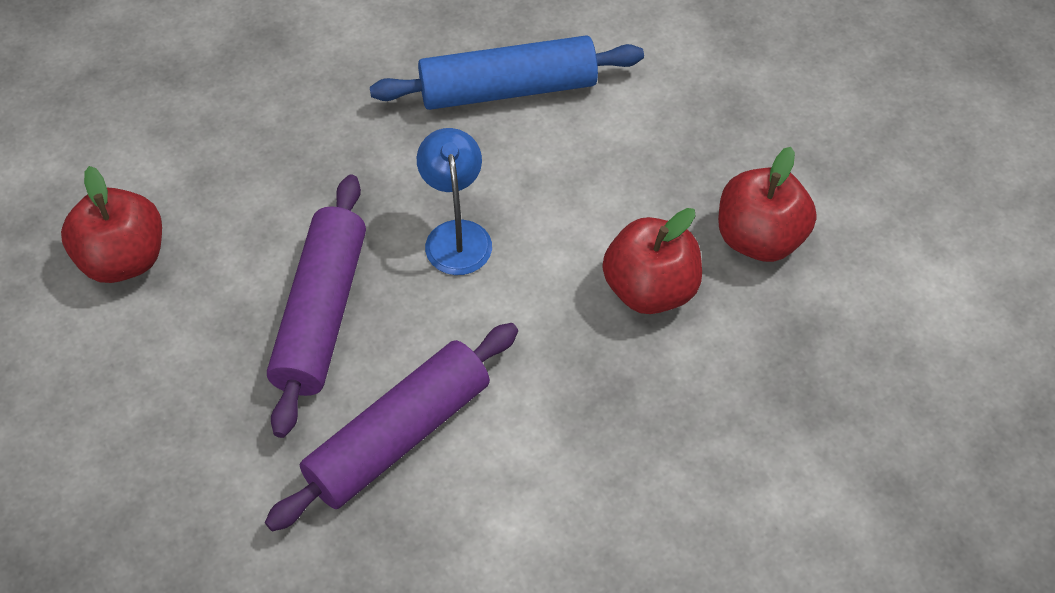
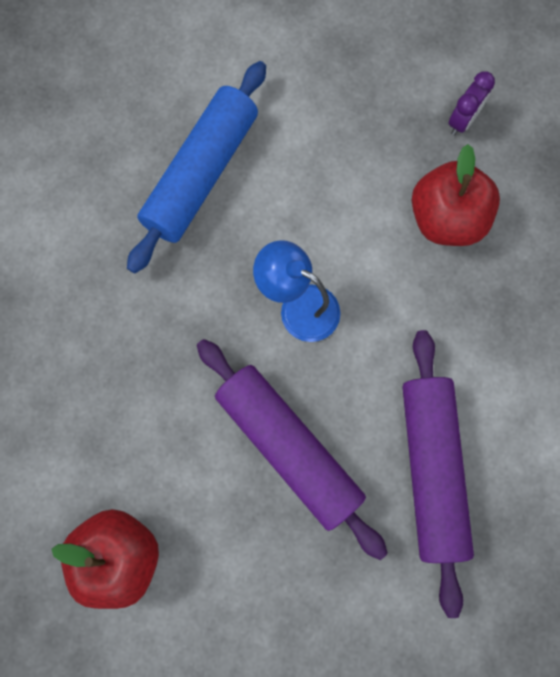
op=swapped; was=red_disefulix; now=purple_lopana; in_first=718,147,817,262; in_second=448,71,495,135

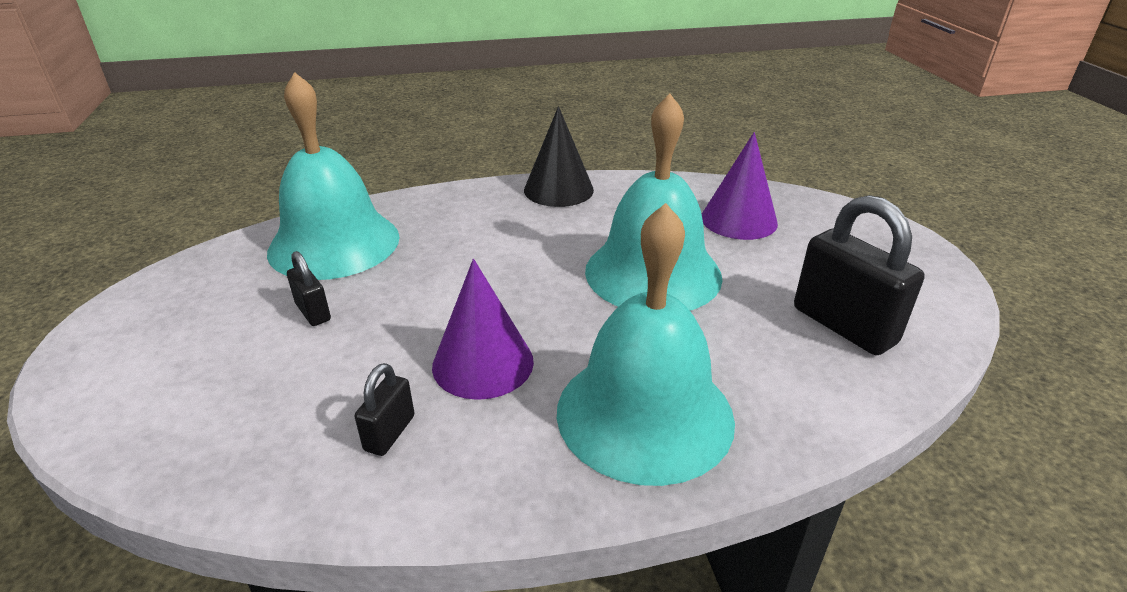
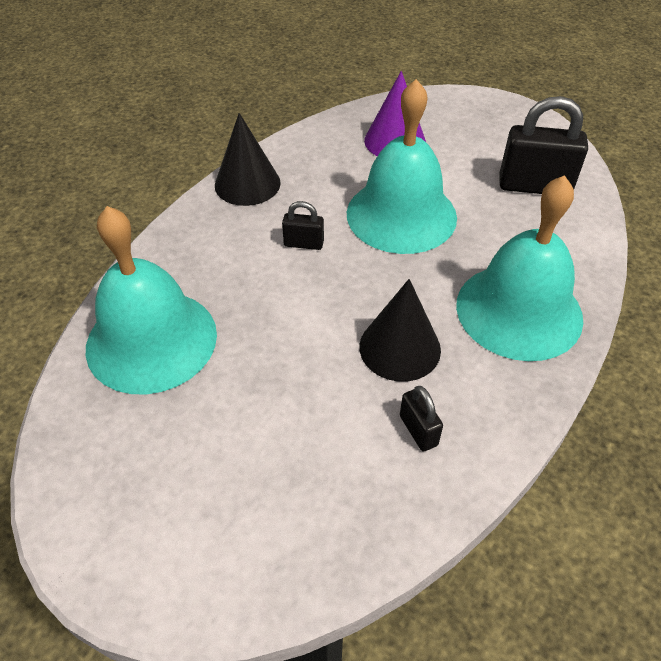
op=shifted; was=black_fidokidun; in_first=287,251,331,326; in_second=282,201,324,250
op=repainted; was=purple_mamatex; now=black_mamatex; in_first=432,259,534,400; in_second=359,279,441,382

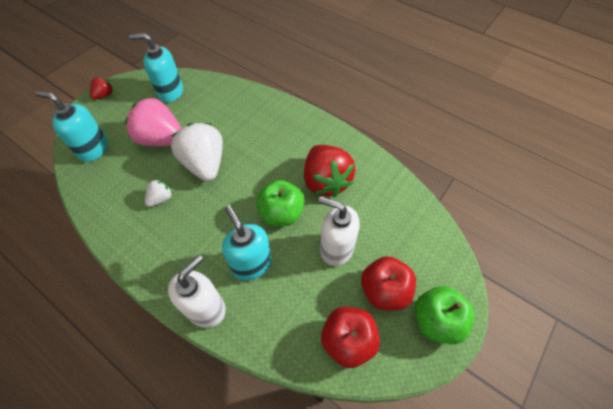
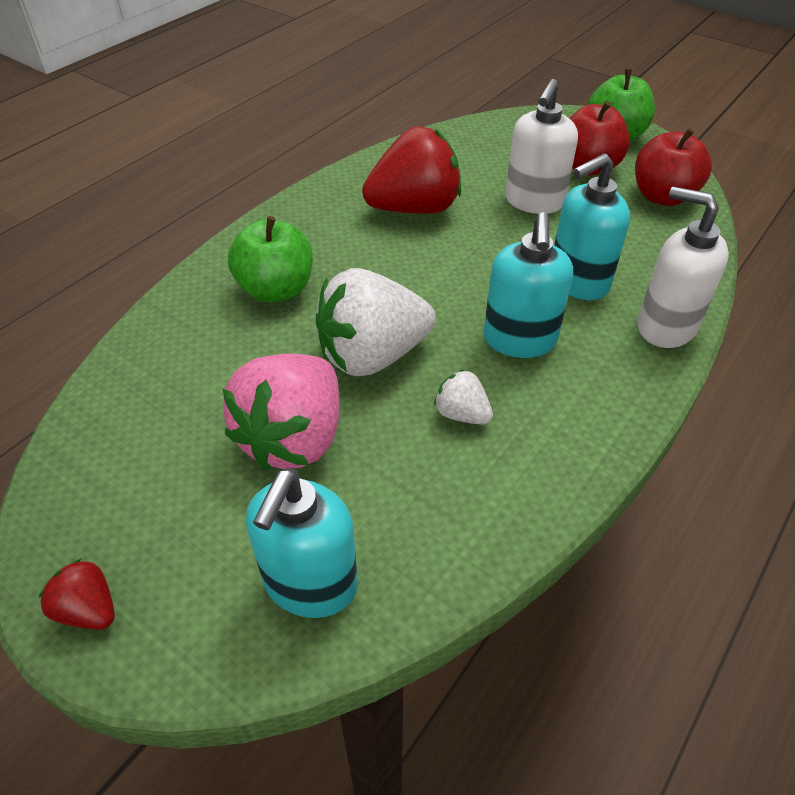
op=shifted; was=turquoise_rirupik; in_first=129,33,183,102; in_second=484,212,573,358
op=shifted; was=green_disefulix; in_first=256,180,305,226; in_second=228,216,313,303

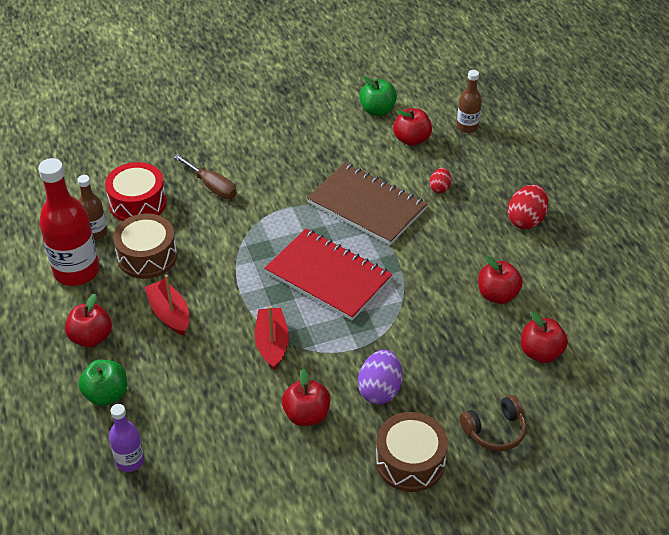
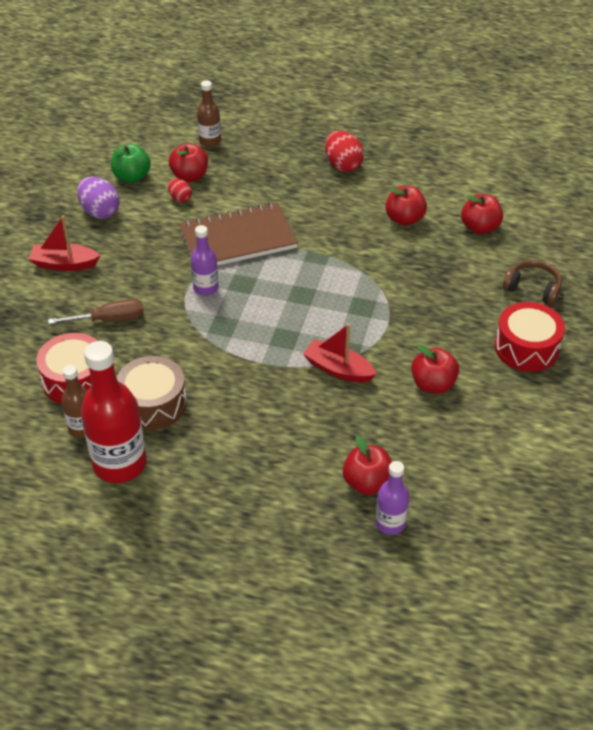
op=shifted; was=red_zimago; in_first=430,168,451,193; in_second=168,178,192,202
op=gone; was=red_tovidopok; in_first=265,229,393,320
op=shifted; was=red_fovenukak; in_first=144,275,189,336; in_second=29,216,100,271
op=shifted; was=red_disefulix; in_first=65,294,112,347; in_second=343,436,392,495
op=shifted; was=purple_zimago; in_first=358,350,402,405; in_second=77,177,120,219
op=gone; was=green_disefulix; in_first=79,360,127,406
op=rotated; was=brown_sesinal; in_first=460,395,527,451; in_second=503,260,562,305; clockwise=-75
op=repainted; was=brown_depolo; now=red_depolo; in_first=376,412,448,492; in_second=495,302,565,372
op=new; now=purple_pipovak; in_second=191,225,219,296

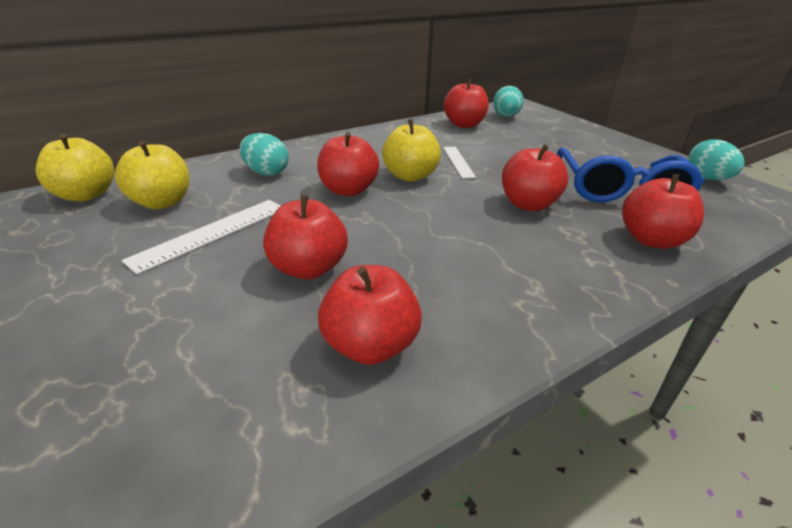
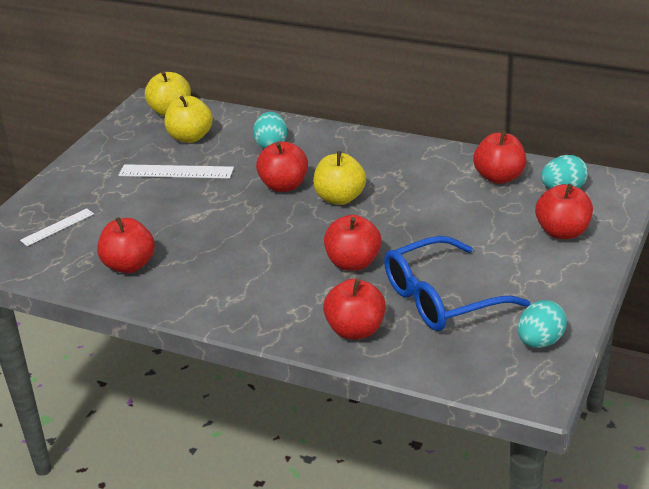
op=shifted; was=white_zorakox; in_first=443,147,476,178; in_second=20,208,94,246
op=shifted; was=red_disefulix; in_first=263,195,348,279; in_second=535,184,593,239

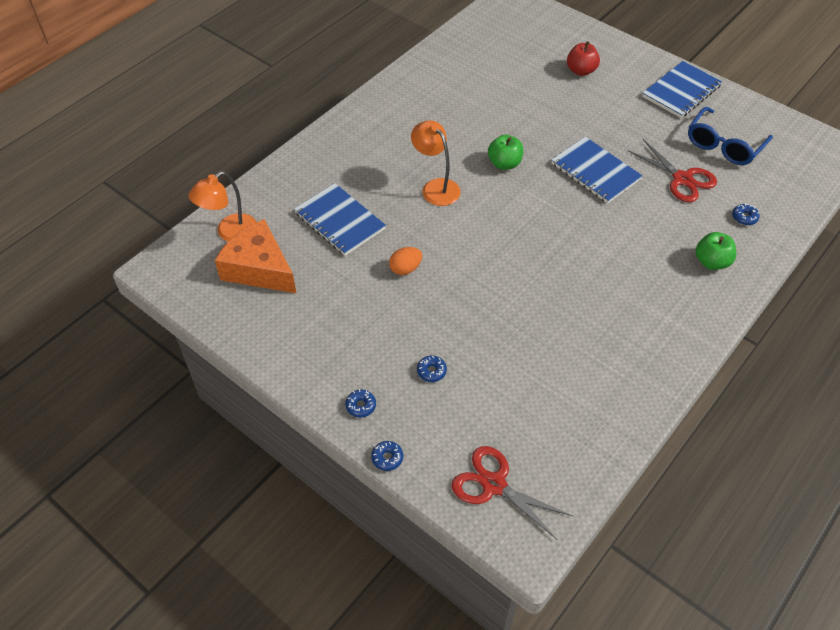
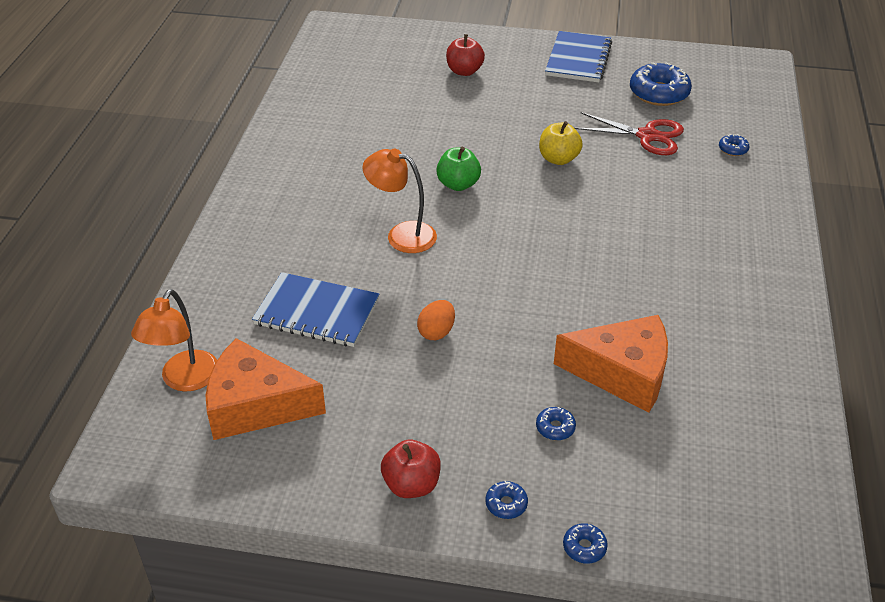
op=swapped; was=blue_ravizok; now=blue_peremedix; in_first=688,107,773,165; in_second=630,62,692,106
op=swapped; was=blue_tovidopok; now=yellow_disefulix; in_first=551,137,642,204; in_second=539,121,583,165
op=gone; was=green_disefulix; in_first=696,232,736,270
op=gone; was=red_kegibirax; in_first=452,446,572,540
op=new; now=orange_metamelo; in_second=554,315,668,413
op=new; now=red_disefulix; in_second=381,440,441,498

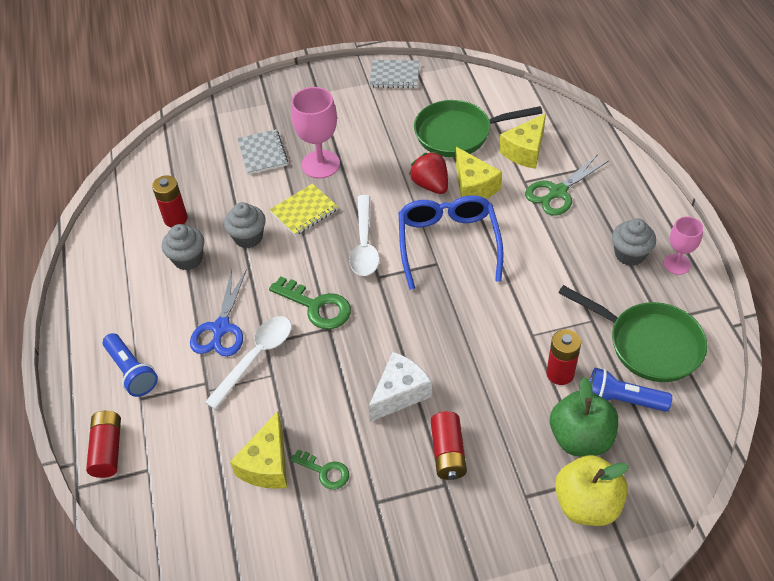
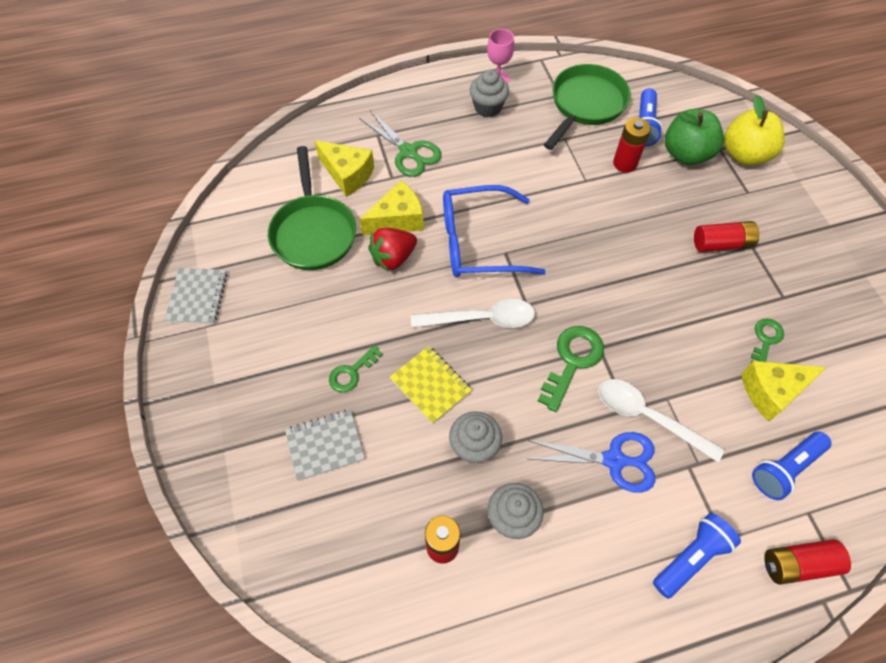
op=swapped; was=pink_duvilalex; now=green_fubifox; in_first=291,87,340,179; in_second=329,345,383,392
op=gone; was=white_metamelo; in_first=368,352,432,422
op=rotated; was=yellow_metamelo; in_first=230,411,287,489; in_second=741,361,826,422; clockwise=150
op=new; now=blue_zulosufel; in_second=752,431,832,500

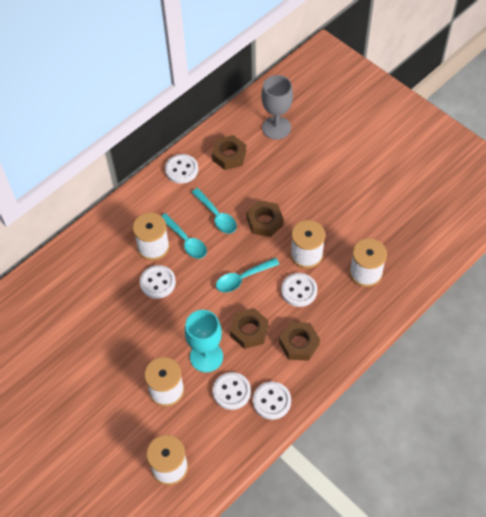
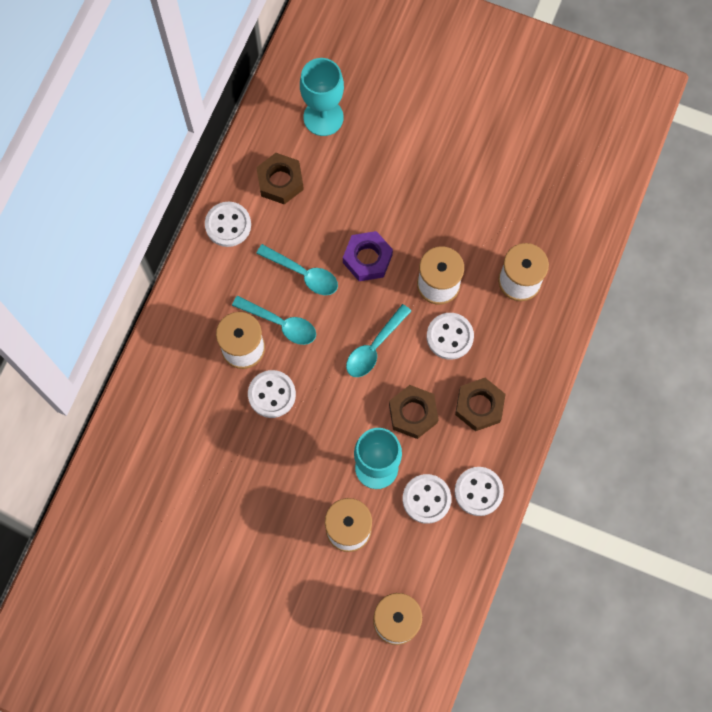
op=repainted; was=grey_duvilalex; now=turquoise_duvilalex; in_first=261,75,293,140; in_second=300,58,344,136
op=repainted; was=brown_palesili; now=purple_palesili; in_first=247,200,283,237; in_second=343,231,393,281

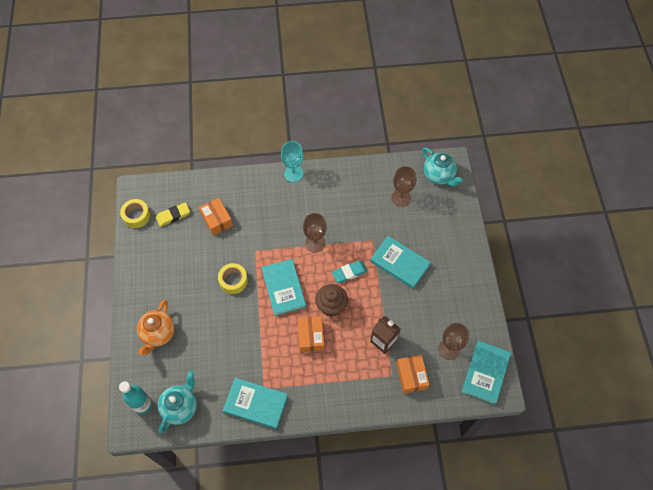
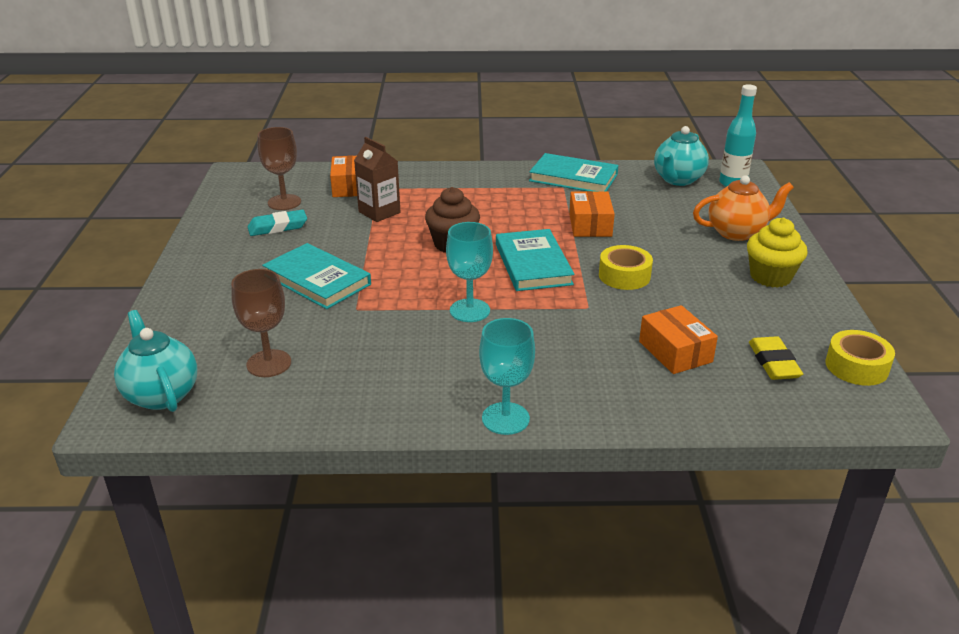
op=rotated; was=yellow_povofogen; in_first=156,202,190,227; in_second=749,336,803,380; clockwise=-75
op=repainted; was=brown_duvilalex; now=turquoise_duvilalex; in_first=303,213,327,253; in_second=446,222,493,322
op=shifted; was=turquoise_povofogen; in_first=332,261,368,283; in_second=248,210,307,236
op=rotated; was=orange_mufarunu; in_first=137,300,175,355; in_second=693,175,794,241; clockwise=60
op=shifted; was=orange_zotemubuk; in_first=297,316,324,352; in_second=569,191,615,237
op=gone; was=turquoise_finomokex; in_first=462,340,511,405
op=new; now=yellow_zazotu; in_second=747,217,808,288

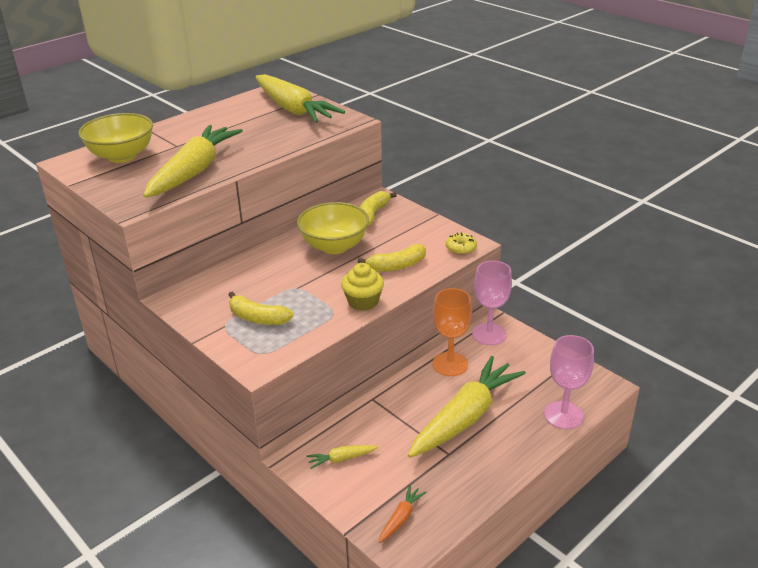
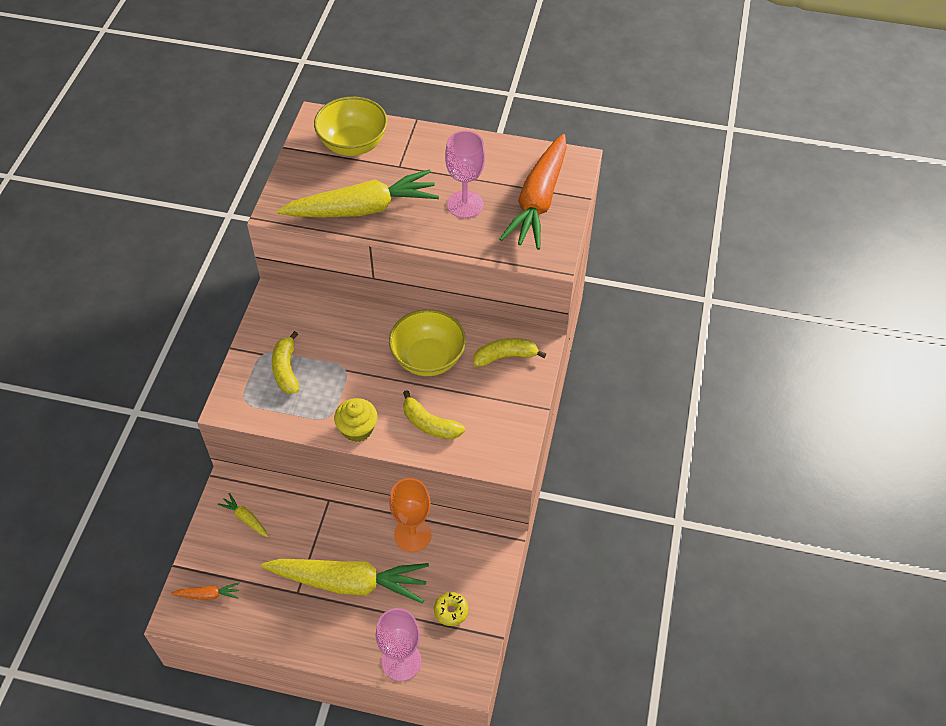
op=repainted; was=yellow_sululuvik; now=orange_sululuvik; in_first=255,74,345,123; in_second=499,134,567,250
op=shifted; was=yellow_peremedix; in_first=446,232,477,255; in_second=434,592,469,626
op=shifted; was=pink_duvilalex; in_first=472,260,512,345; in_second=445,131,485,218

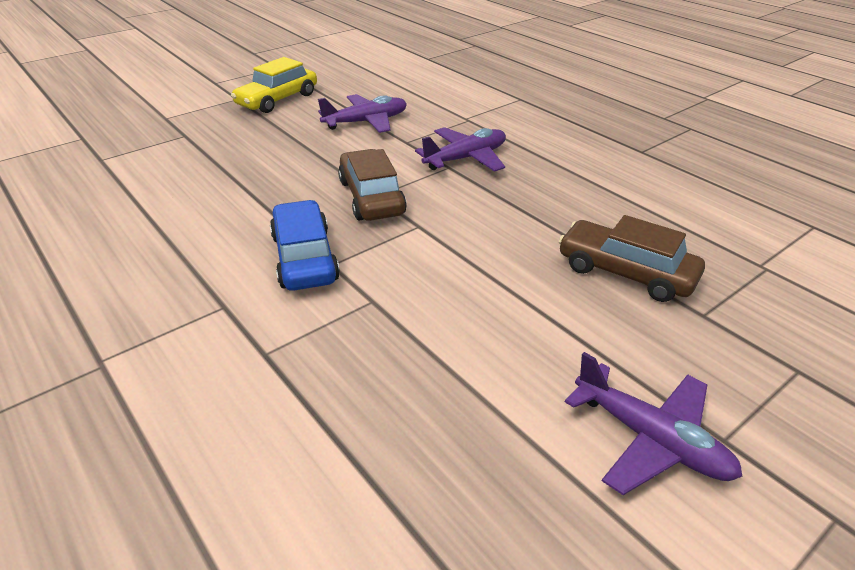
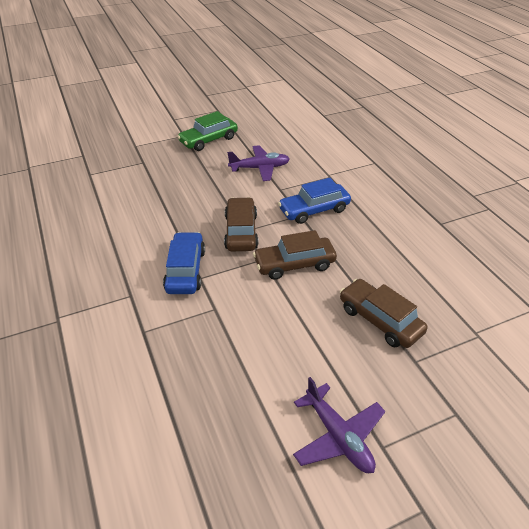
op=repainted; was=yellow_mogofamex; now=green_mogofamex; in_first=231,57,317,113; in_second=177,111,238,151
op=swapped; was=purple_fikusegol; now=blue_mogofamex; in_first=415,127,506,172; in_second=278,178,351,224
op=new; now=brown_mogofamex; in_second=253,230,337,280

